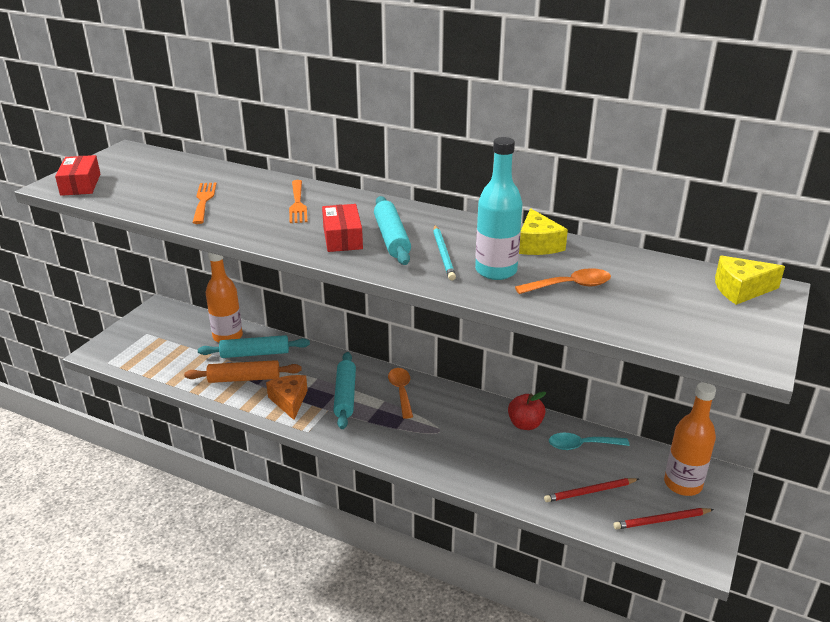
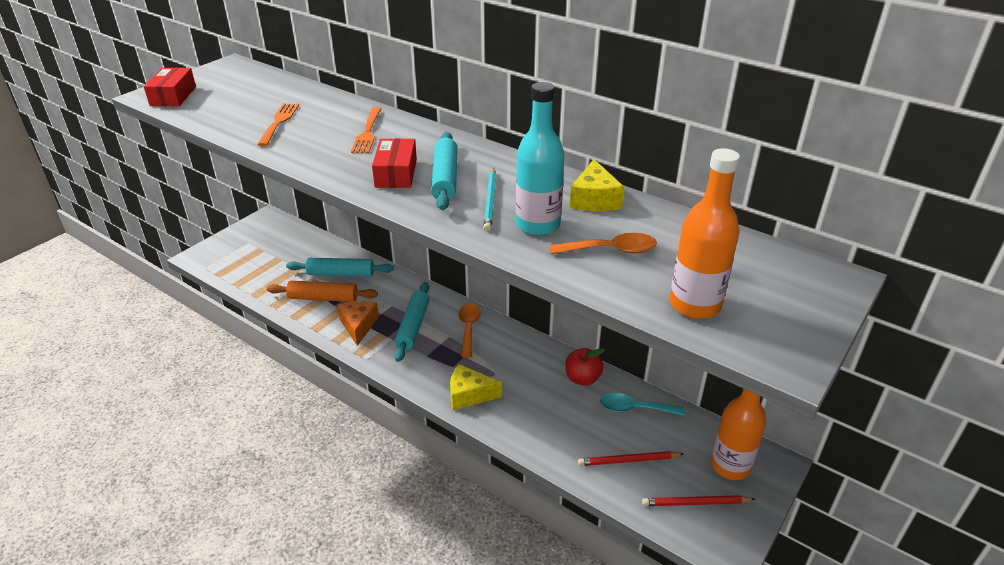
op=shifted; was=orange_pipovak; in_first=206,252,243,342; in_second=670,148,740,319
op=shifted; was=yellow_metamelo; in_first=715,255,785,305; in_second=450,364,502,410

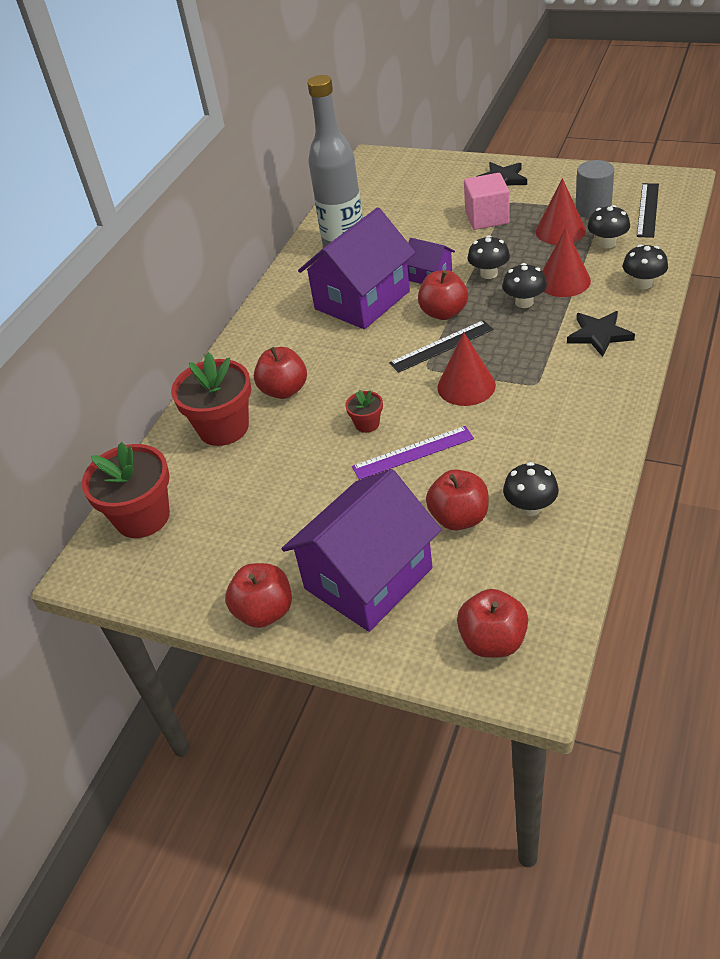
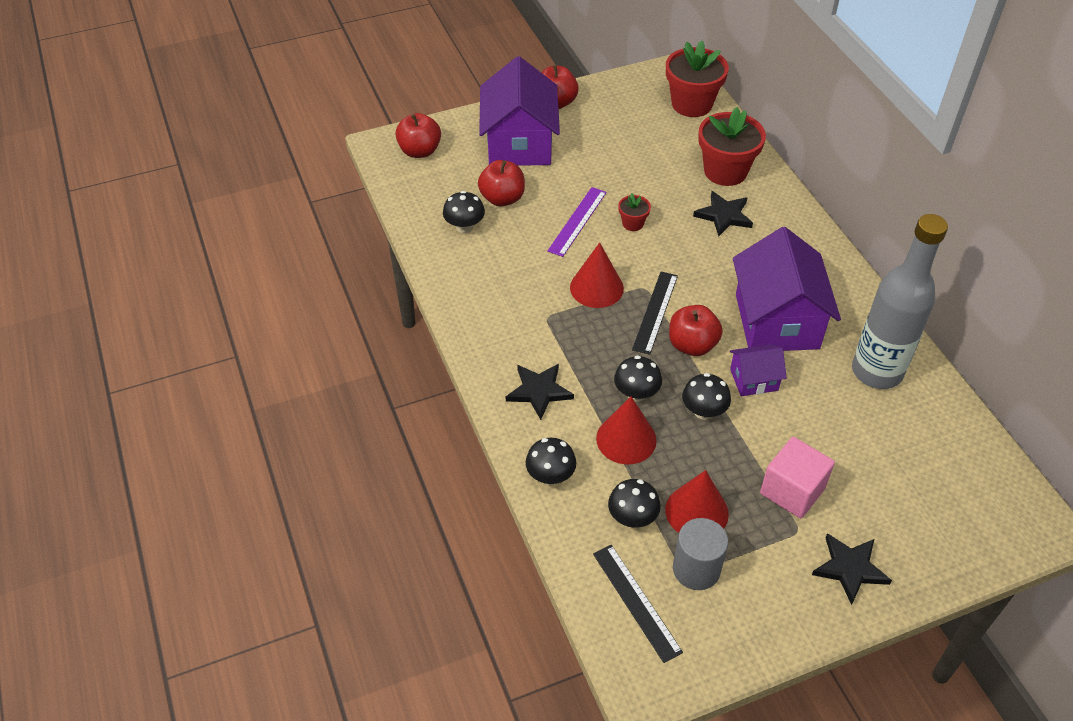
op=swapped; was=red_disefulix; now=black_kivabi; in_first=254,347,307,399; in_second=693,191,753,237

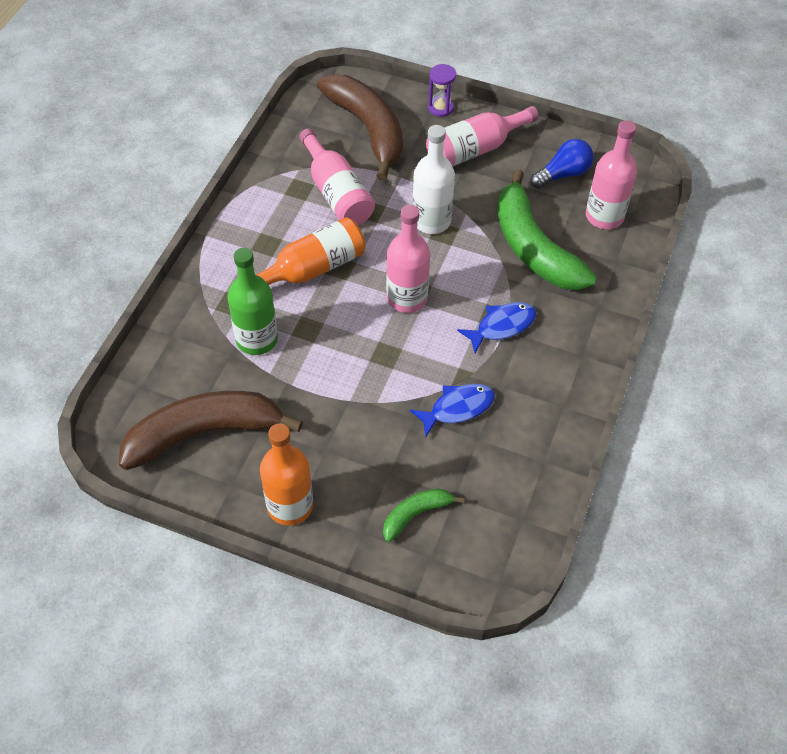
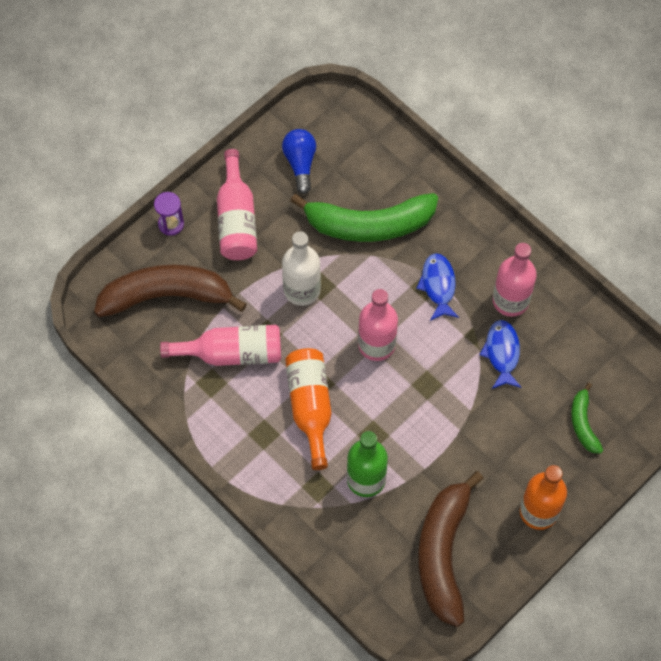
op=shifted; was=pink_pipovak; in_first=586,120,637,229; in_second=493,243,537,317

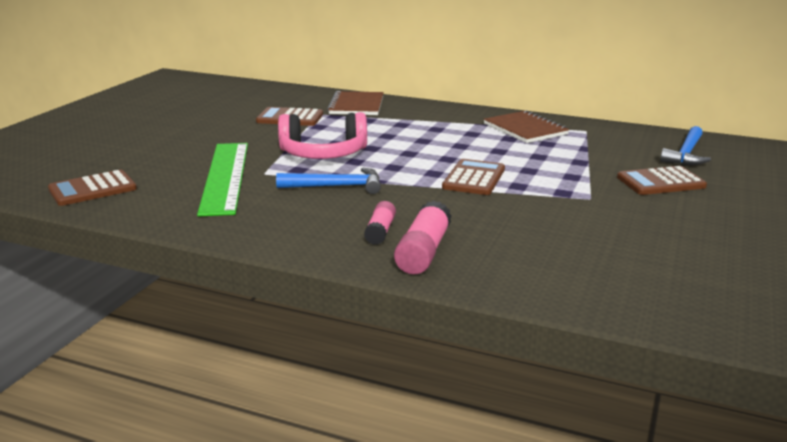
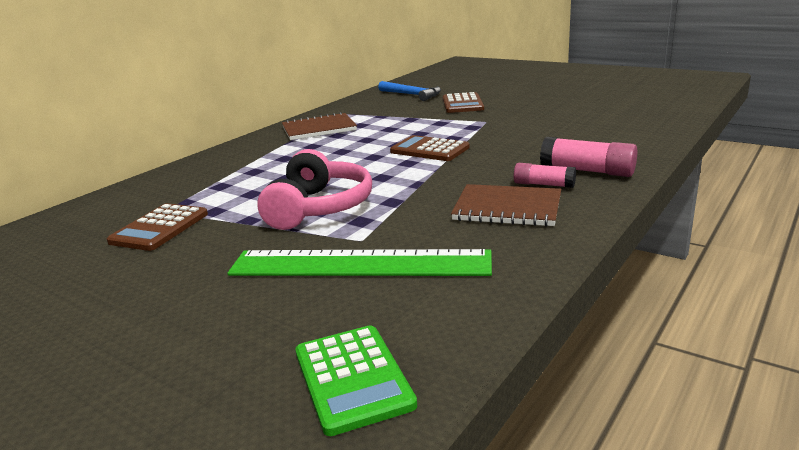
op=shifted; was=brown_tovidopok; in_first=327,91,384,115; in_second=451,184,561,227
op=gone; was=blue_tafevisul; in_first=276,168,381,194
op=repainted; was=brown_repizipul; now=green_repizipul; in_first=48,170,137,206; in_second=295,326,417,436

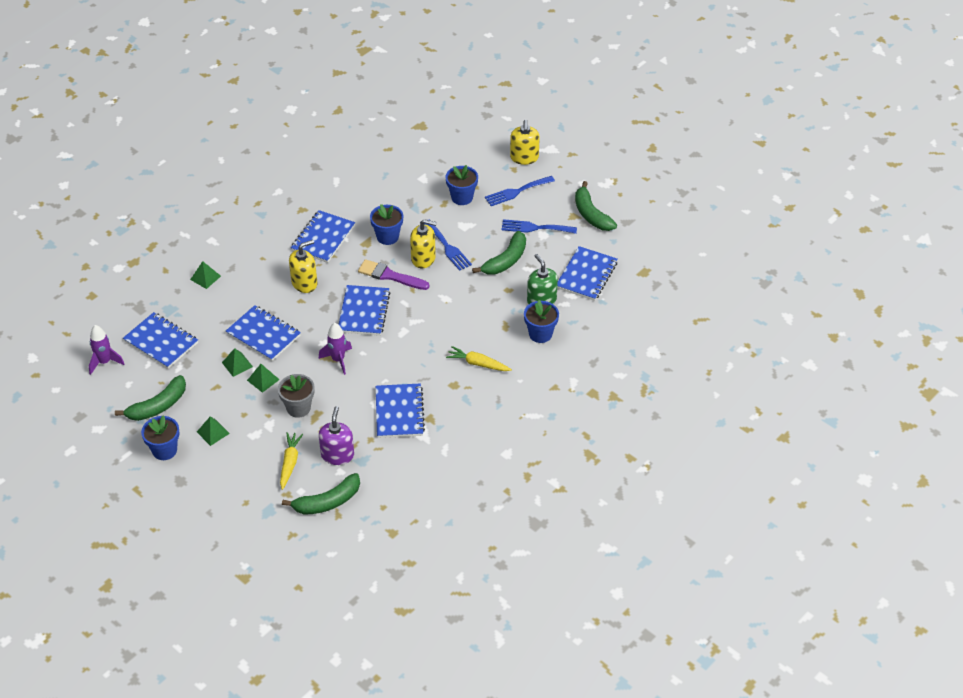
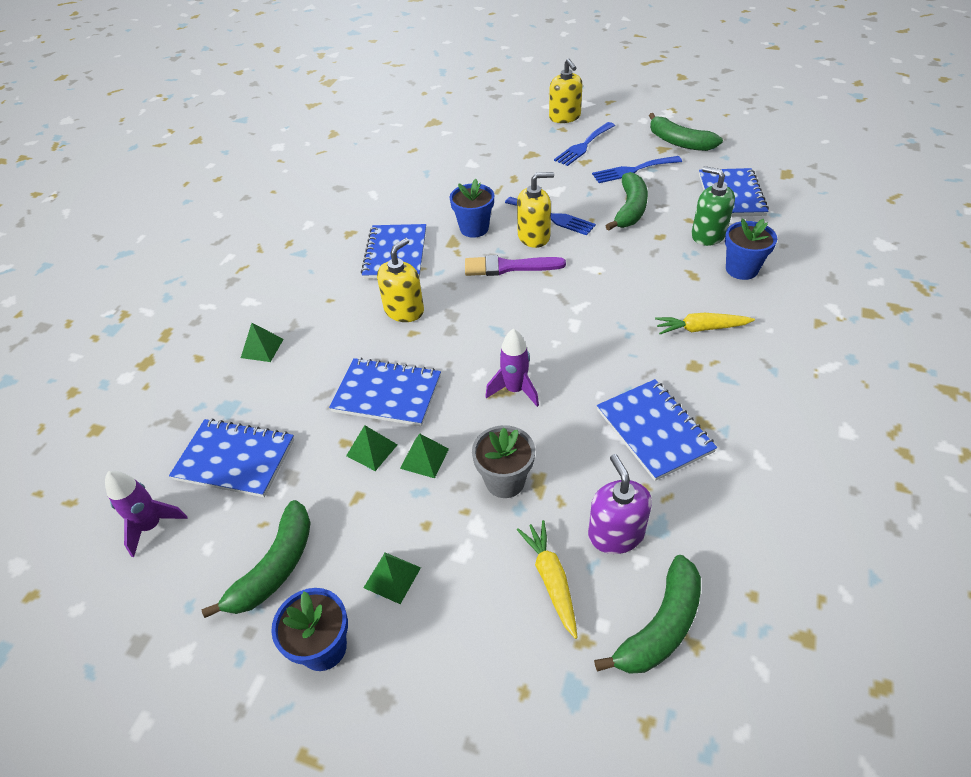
op=gone; was=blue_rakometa; in_first=446,165,478,205
op=gone; was=blue_tovidopok; in_first=338,285,391,336

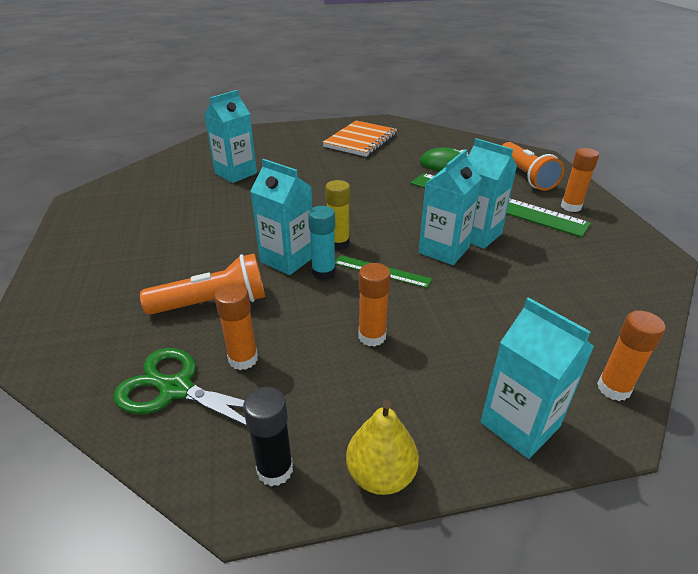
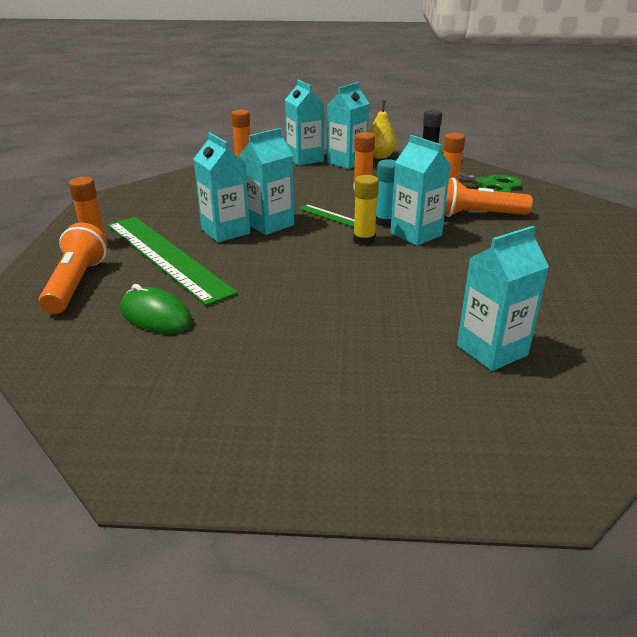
op=gone; was=orange_tovidopok; in_first=323,121,397,157
op=new; now=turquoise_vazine; in_second=327,82,370,169

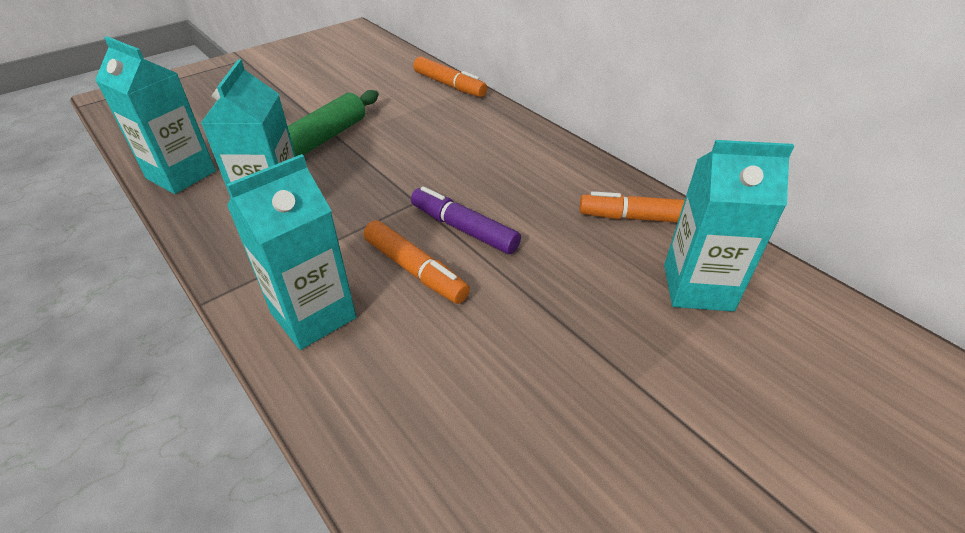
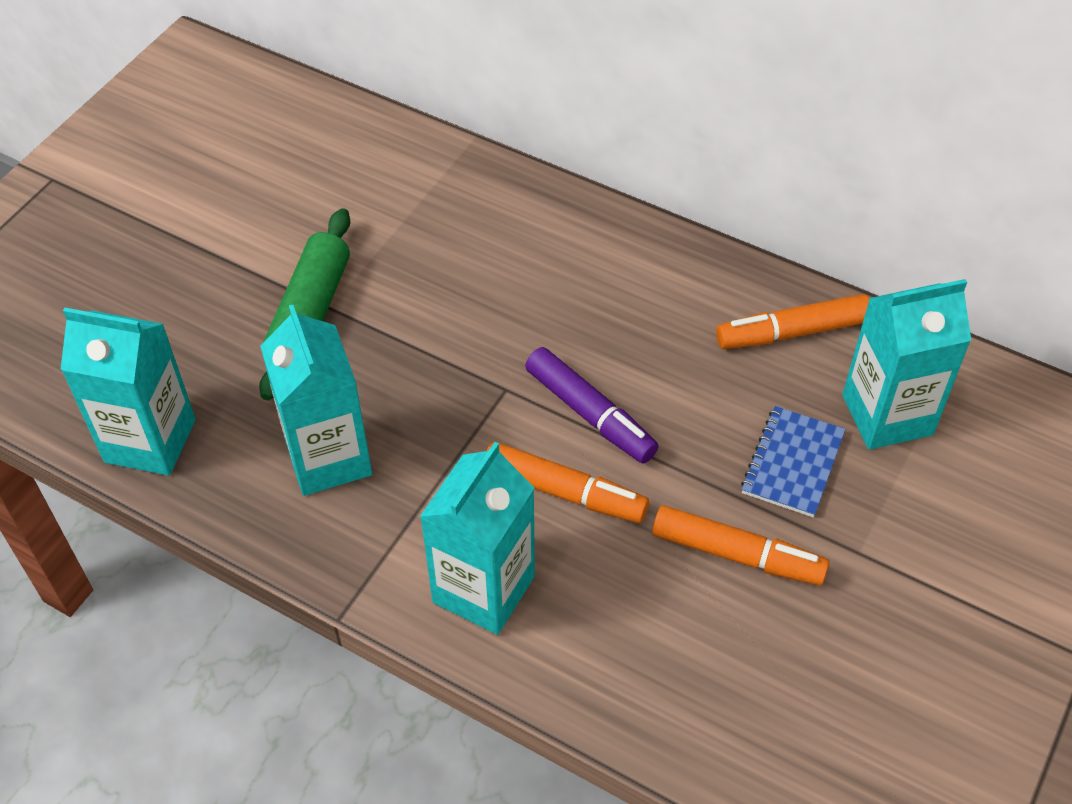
op=shifted; was=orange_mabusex; in_first=413,56,487,97; in_second=652,505,829,585
op=rotated; was=purple_mabusex; in_first=411,186,521,254; in_second=525,347,659,464; clockwise=-150
op=new; now=blue_tovidopok; in_second=741,406,846,517

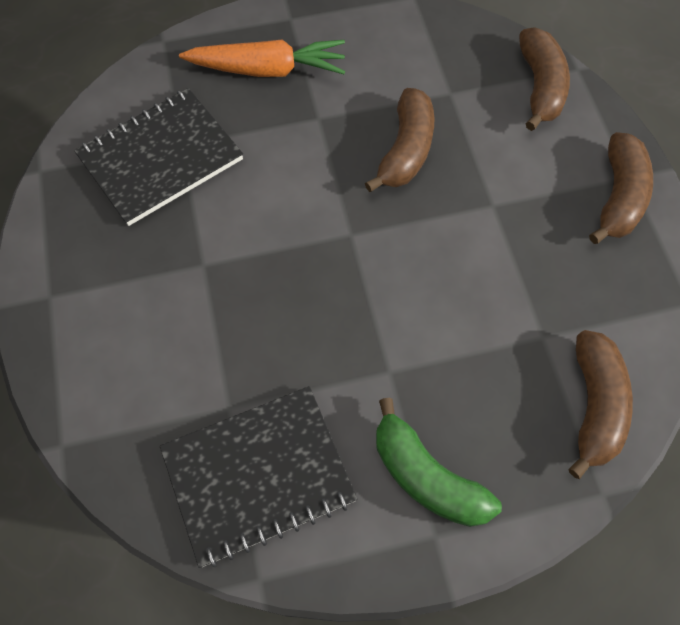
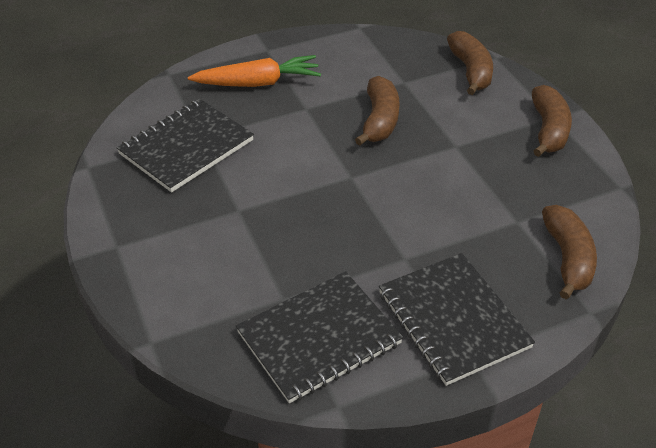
op=swapped; was=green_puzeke; now=black_tovidopok; in_first=376,397,502,527; in_second=379,253,535,386

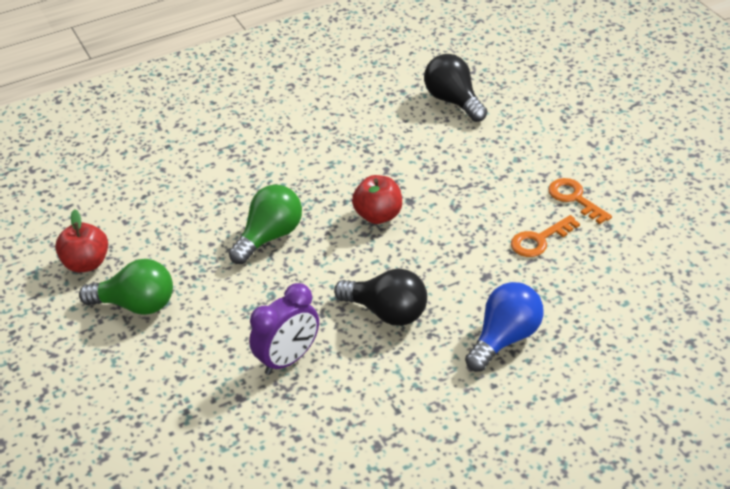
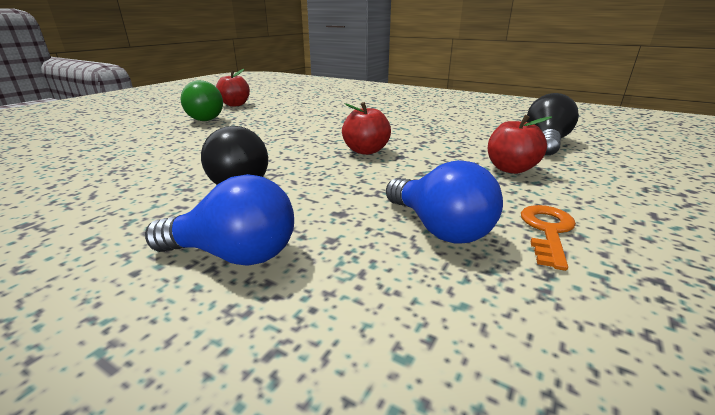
op=gone; was=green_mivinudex; in_first=229,185,302,264
op=swapped; was=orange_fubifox; now=blue_mivinudex; in_first=511,215,580,257; in_second=386,160,503,244
op=gone; was=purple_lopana; in_first=249,283,319,375
op=new; now=red_disefulix; in_second=488,115,552,174

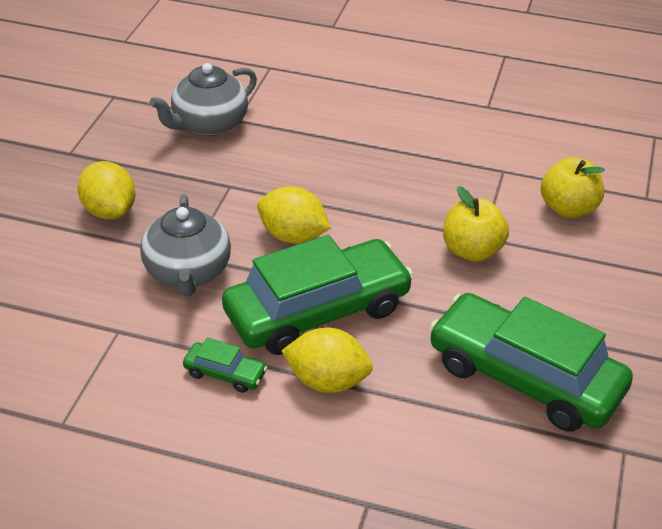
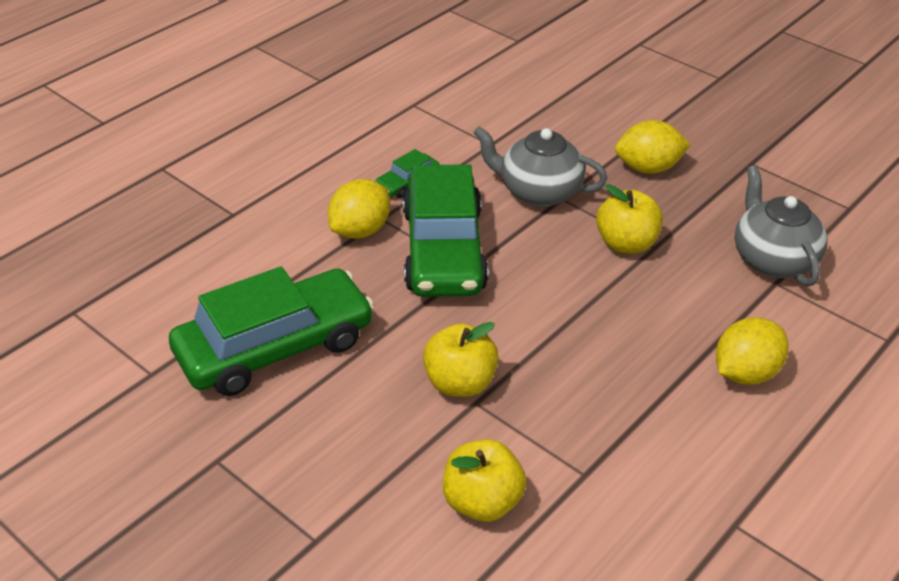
op=shifted; was=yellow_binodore; in_first=257,186,331,244; in_second=716,317,789,385
op=new; now=yellow_disefulix; in_second=596,184,663,254

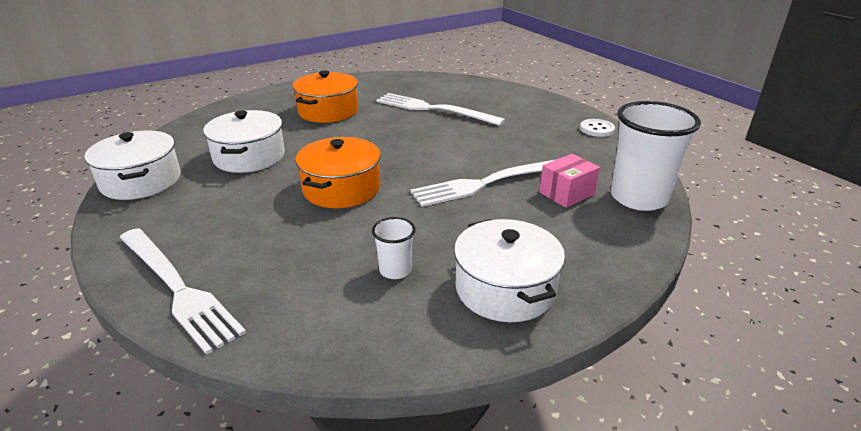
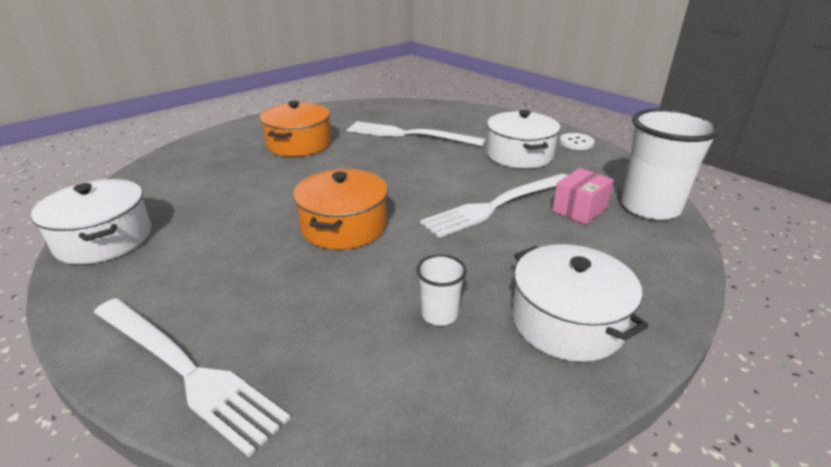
op=shifted; was=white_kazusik; in_first=203,110,285,173; in_second=487,110,561,169

